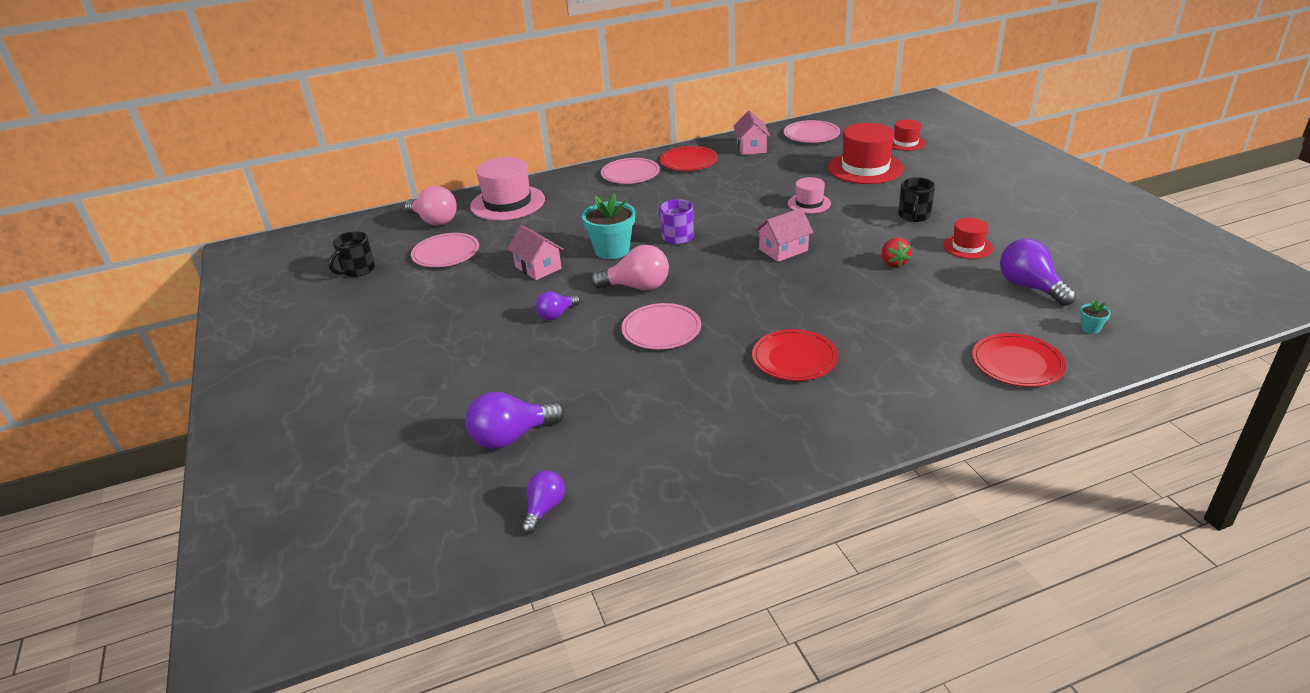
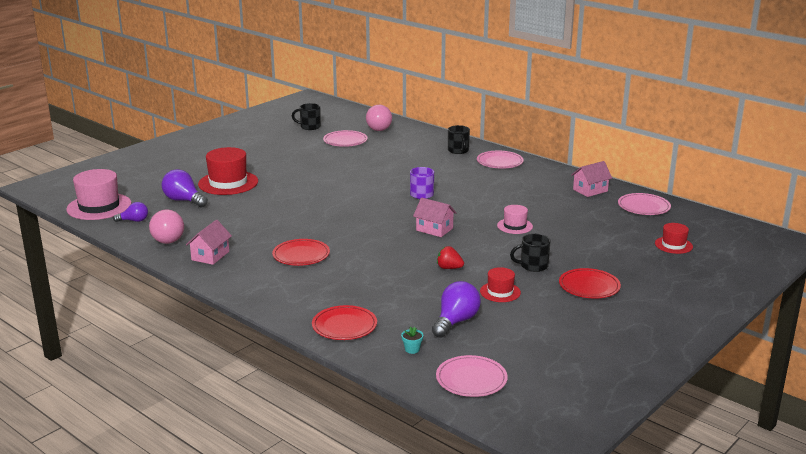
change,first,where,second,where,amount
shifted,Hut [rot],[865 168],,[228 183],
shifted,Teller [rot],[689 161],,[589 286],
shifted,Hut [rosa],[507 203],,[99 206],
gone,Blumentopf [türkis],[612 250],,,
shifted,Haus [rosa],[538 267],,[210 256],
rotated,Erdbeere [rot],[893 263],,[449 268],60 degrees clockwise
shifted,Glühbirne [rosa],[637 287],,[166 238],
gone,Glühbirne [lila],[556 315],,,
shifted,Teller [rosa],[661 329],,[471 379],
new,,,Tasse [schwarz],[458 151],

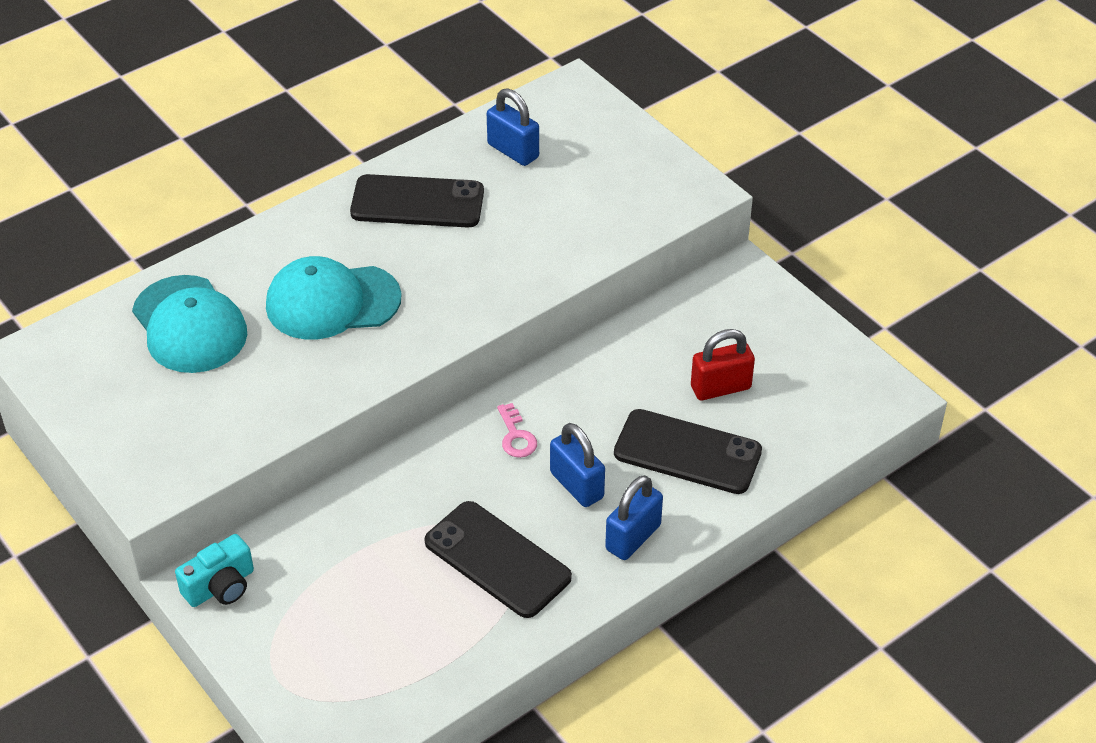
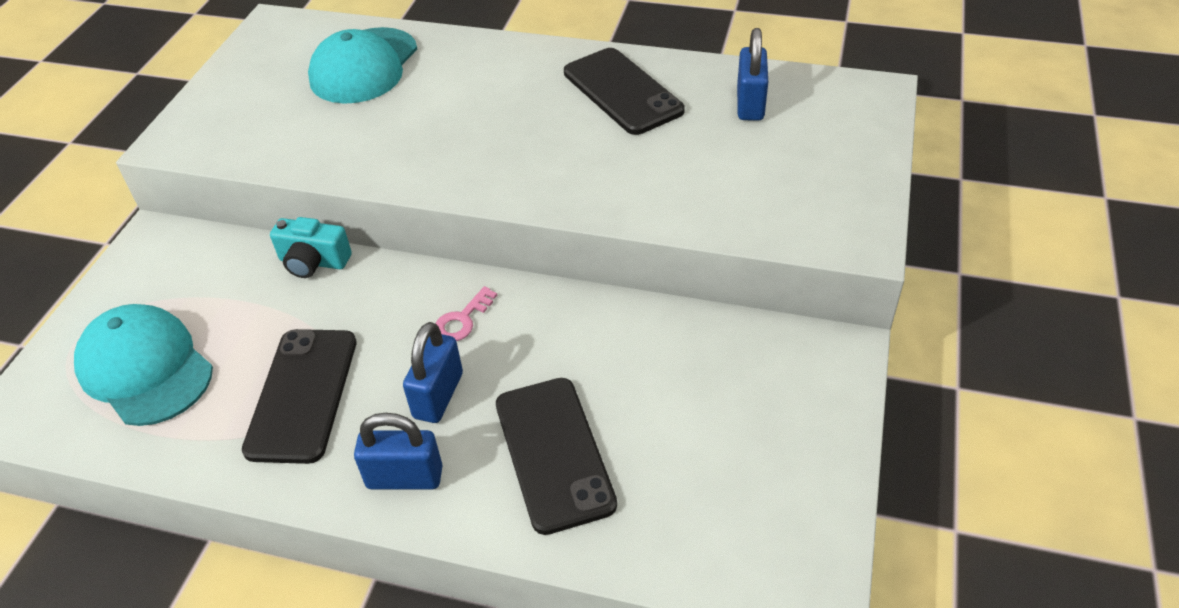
change,first,where,second,where,amount
shifted,Kappe [türkis],[332 302],,[145 368],
gone,Vorhängeschloss [rot],[720 388],,,
shifted,Kamera [türkis],[220 586],,[313 262],

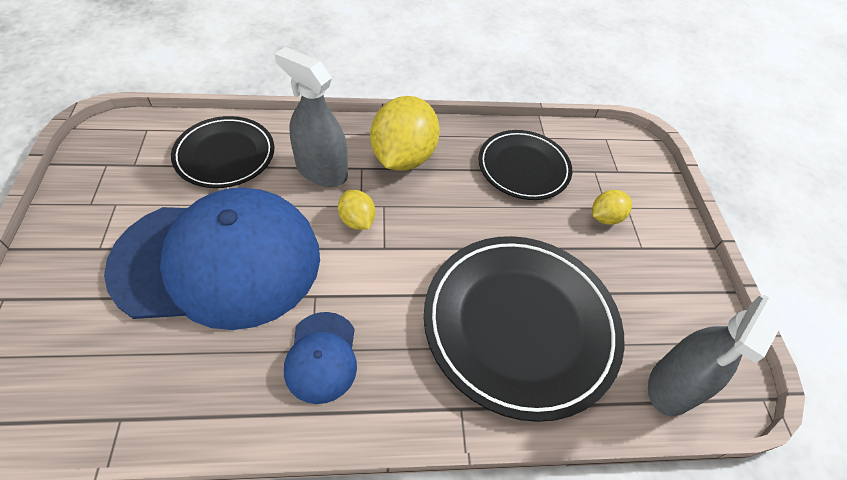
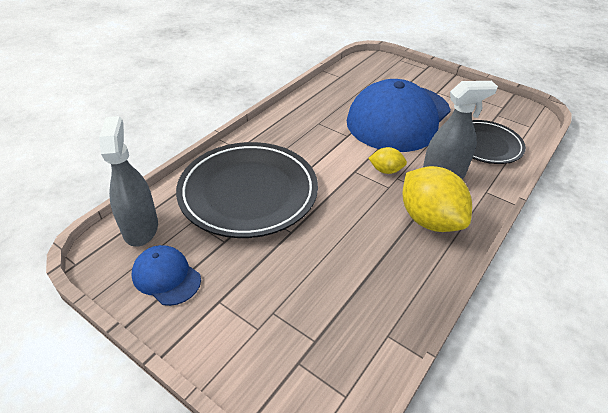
change,first,where,second,where,amount
gone,Teller [schwarz],[523 168],,,
gone,Zitrone [gelb],[605 217],,,
shifted,Kappe [blau],[322 357],,[166 277],

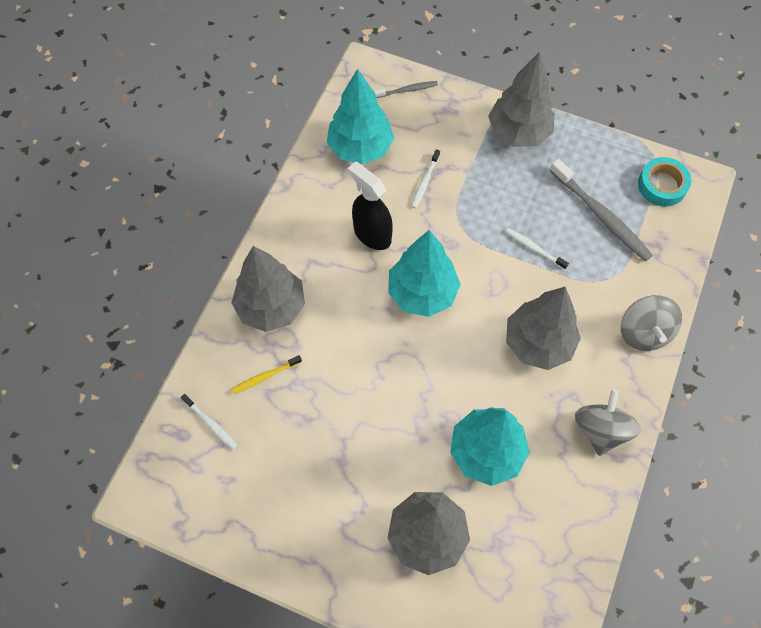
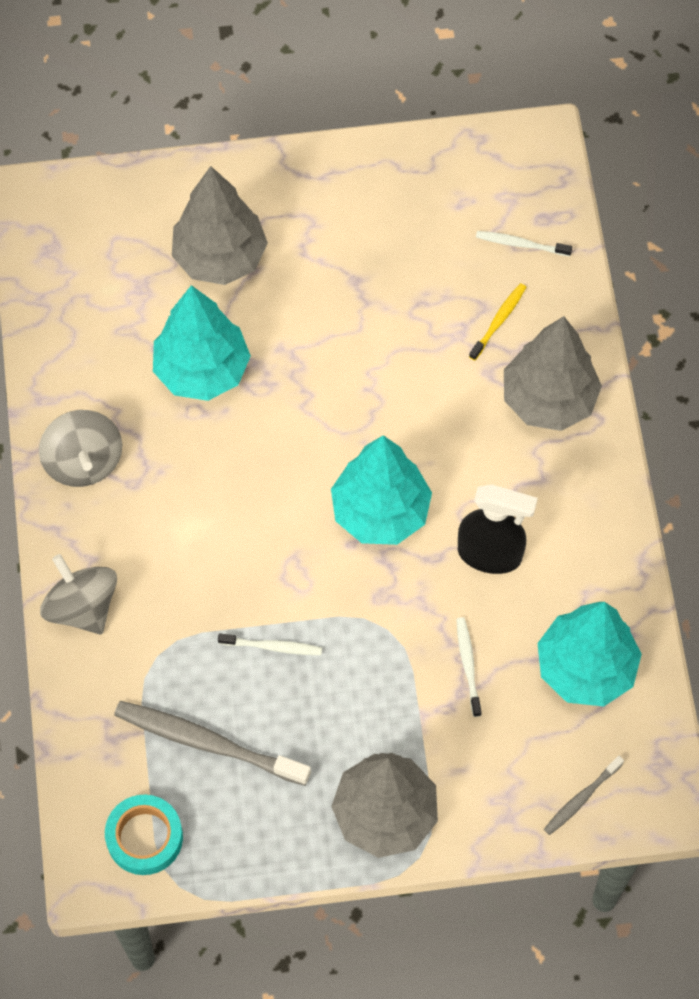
change,first,where,second,where,amount
gone,Baum [grau],[538 343],,,

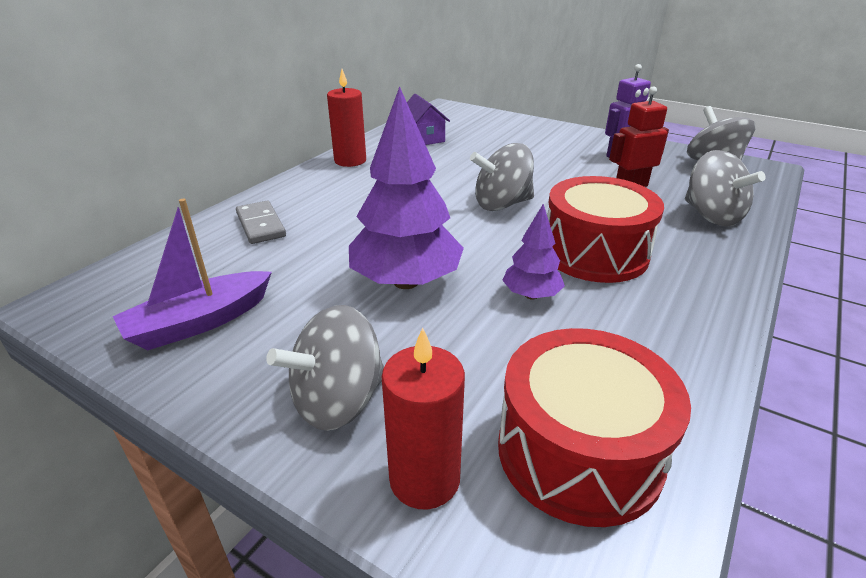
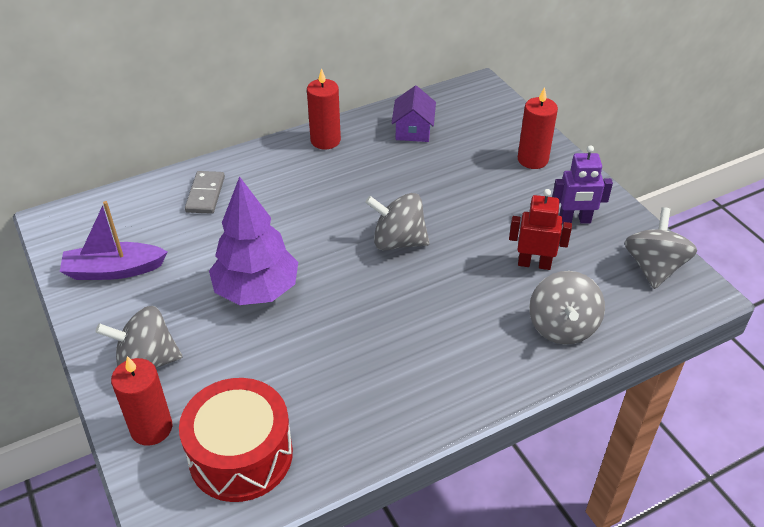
change,first,where,second,where,amount
gone,Trommel [rot],[594 253],,,
gone,Baum [lila],[531 295],,,
new,,,Kerze [rot],[532 159],

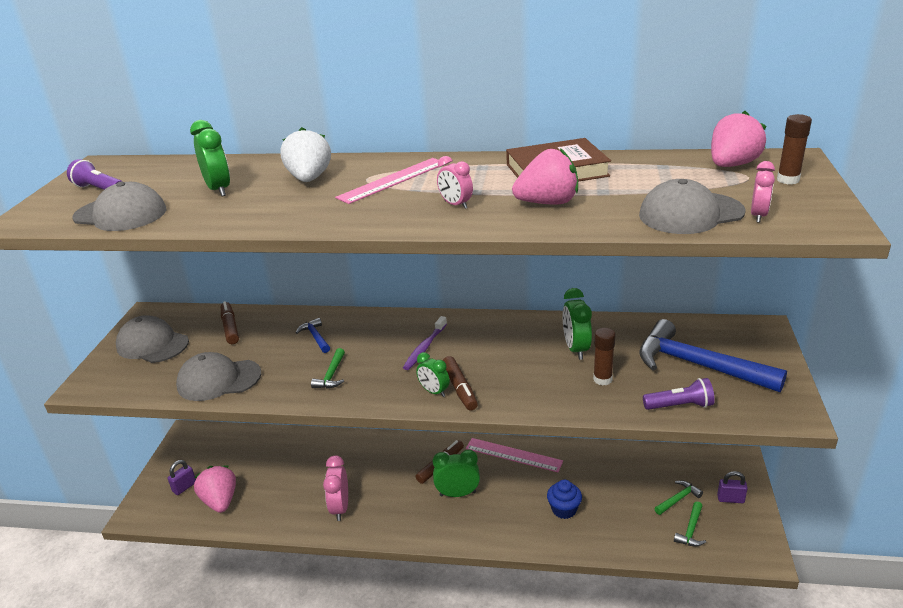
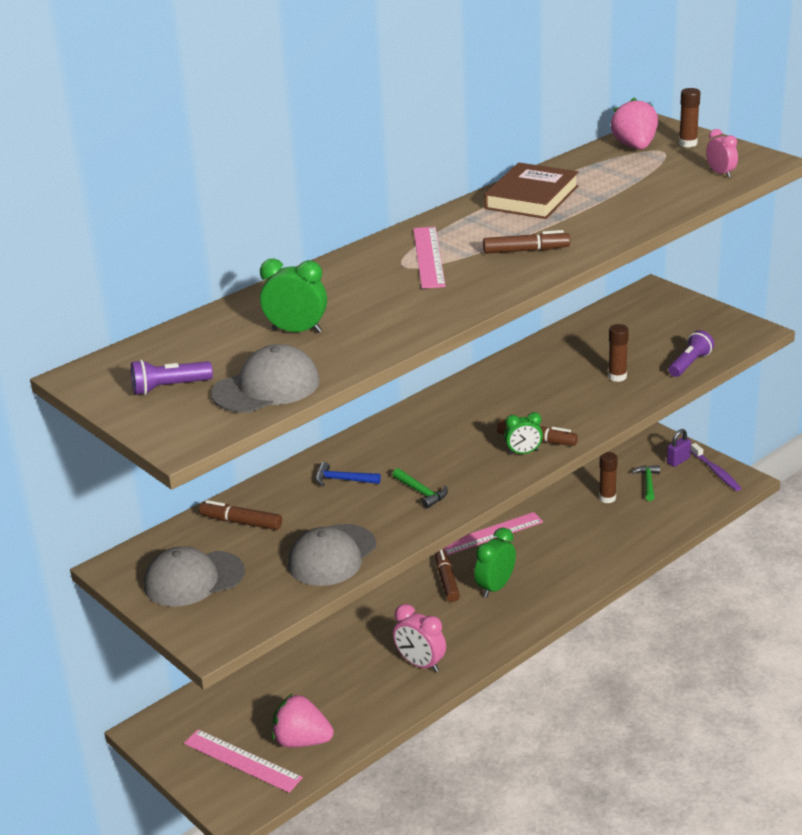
change,first,where,second,where,amount
gone,Erdbeere [weiß],[309 179],,,
gone,Erdbeere [rosa],[548 203],,,
swapped,Wecker [rosa],[455 205],Filzstift [braun],[526 250],
gone,Kappe [grau],[690 214],,,
gone,Wecker [grün],[576 349],,,
shifted,Zahnbürste [lila],[424 348],,[716 472],
gone,Hammer [blau],[698 365],,,
swapped,Vorhängeschloss [lila],[184 487],Lineal [rosa],[242 761],
gone,Muffin [blau],[564 510],,,
gone,Hammer [grün],[691 530],,,
new,,,Klebestift [braun],[607 498],

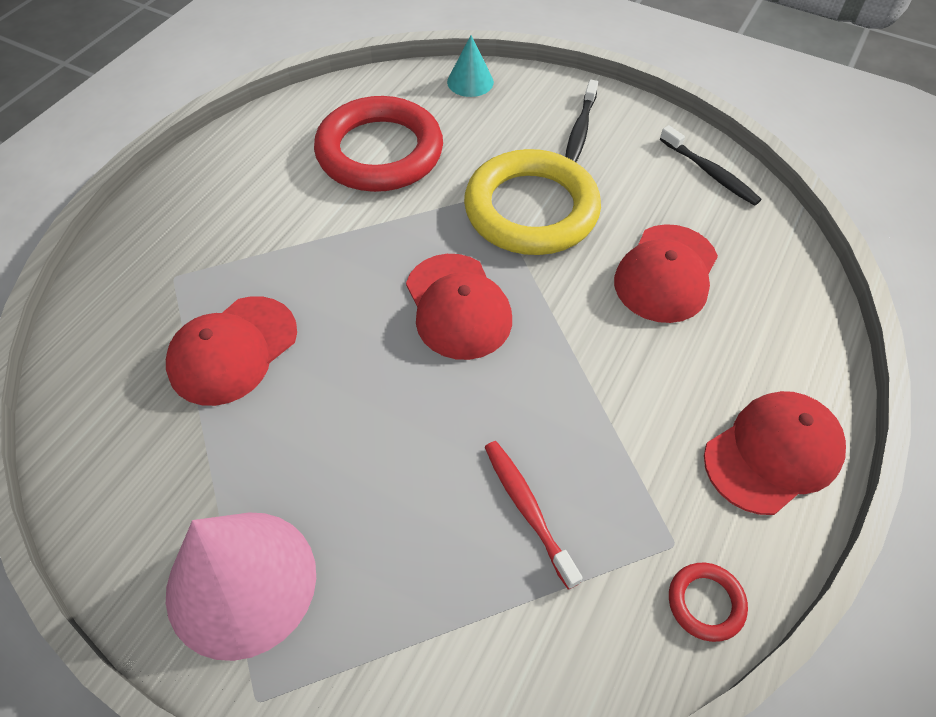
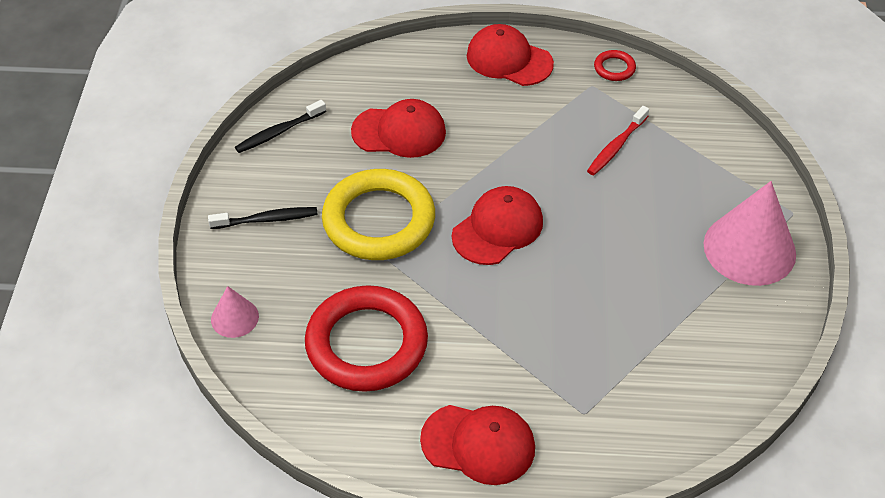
change,first,where,second,where,amount
repainted,Kegel [türkis],[470 82],Kegel [rosa],[234 318],
rotated,Zahnbürste [schwarz],[709 172],,[279 132],150 degrees counterclockwise
shifted,Kappe [rot],[232 350],,[478 444],

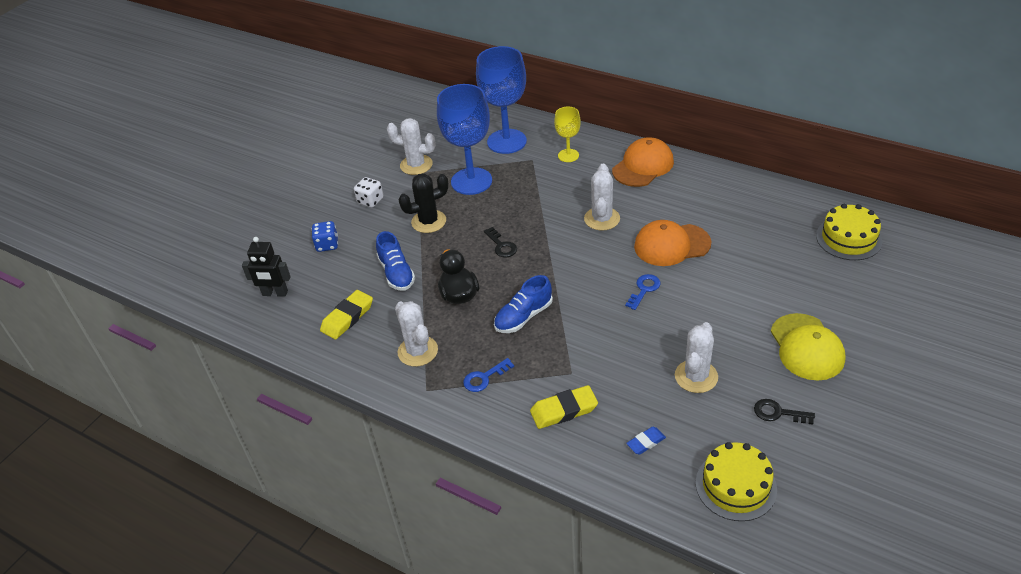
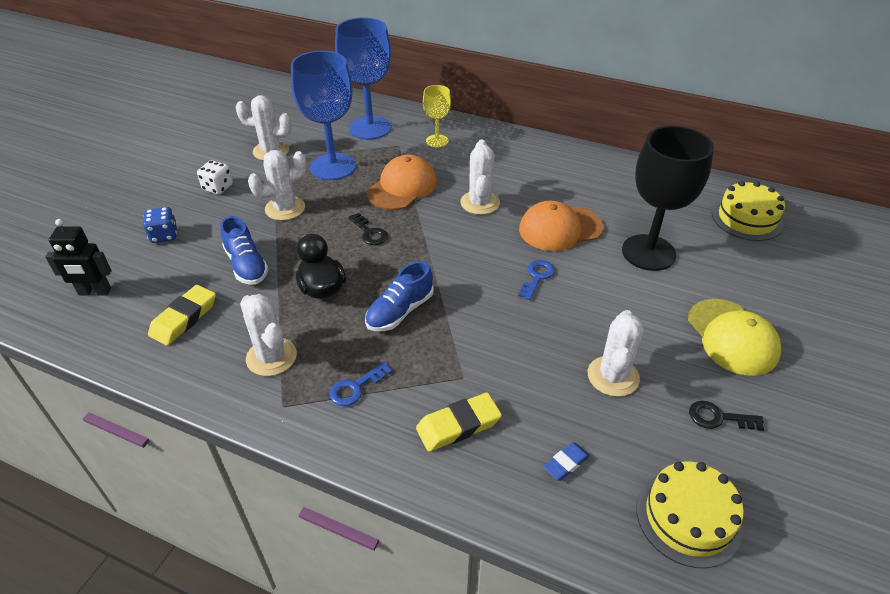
change,first,where,second,where,amount
shifted,Kappe [orange],[643 166],,[402 187],
repainted,Kaktus [schwarz],[428 221],Kaktus [weiß],[285 208],
new,,,Kelch [schwarz],[648 252],

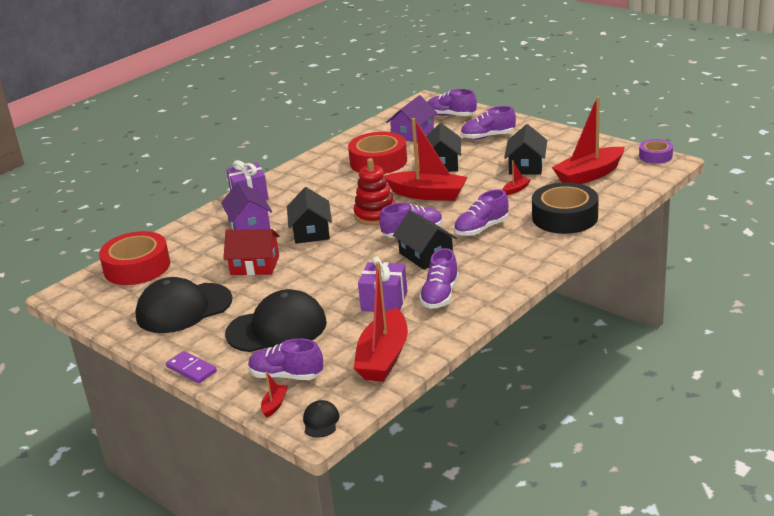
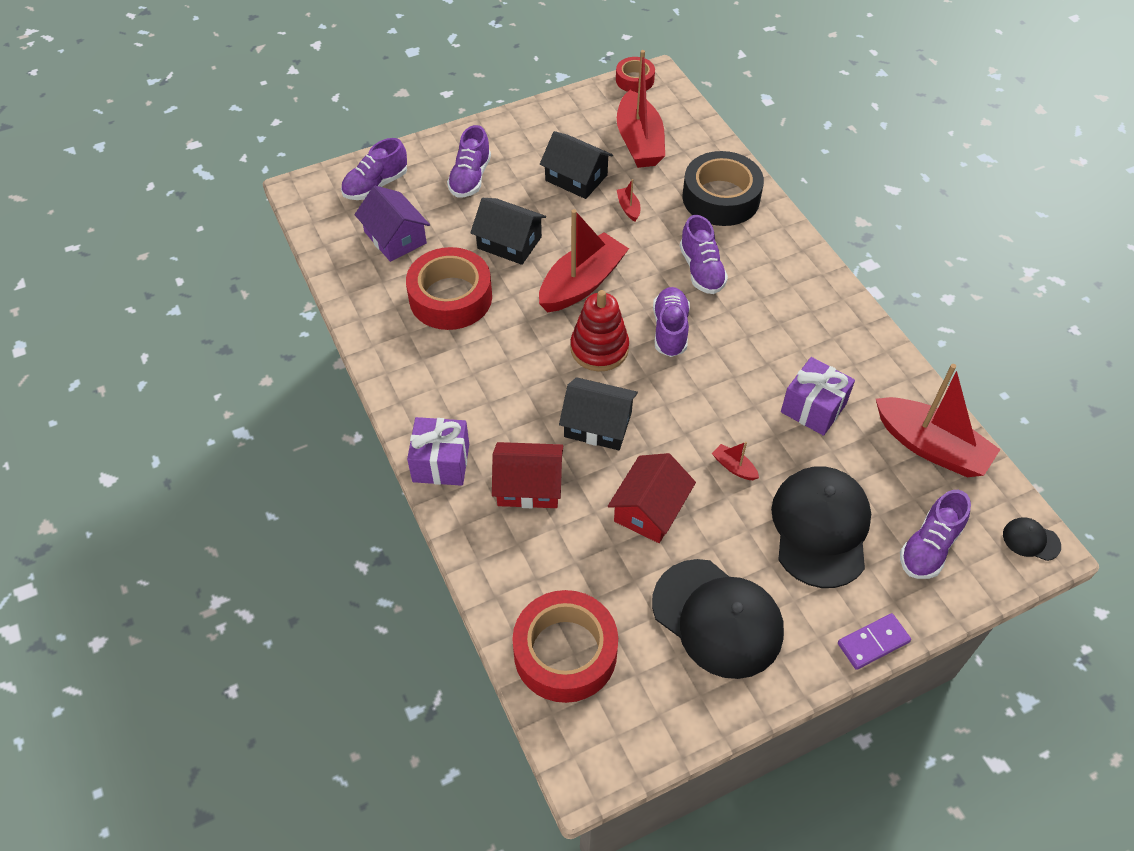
change,first,where,second,where,amount
repainted,Klebeband [lila],[655 156],Klebeband [rot],[634 80],
repainted,Haus [lila],[249 224],Haus [rot],[529 485],
gone,Haus [schwarz],[426 255],,,
gone,Schuh [lila],[440 295],,,
rotated,Kappe [schwarz],[183 308],,[718 618],45 degrees counterclockwise
shifted,Boot [rot],[274 405],,[734 467],

